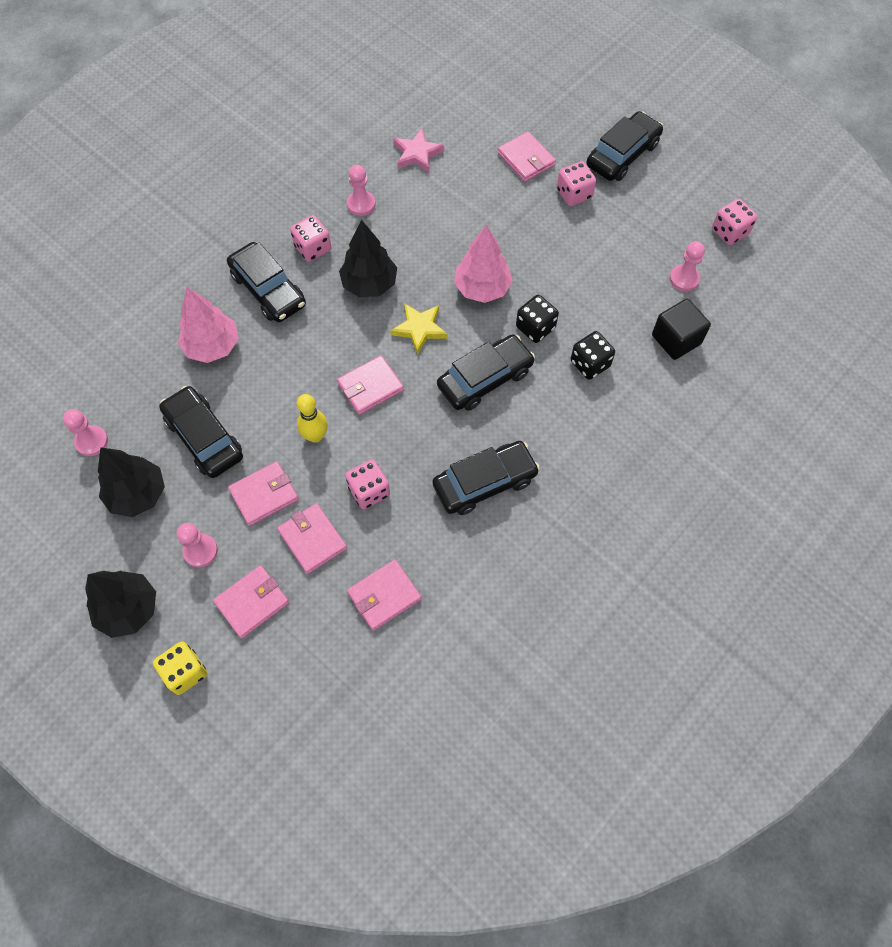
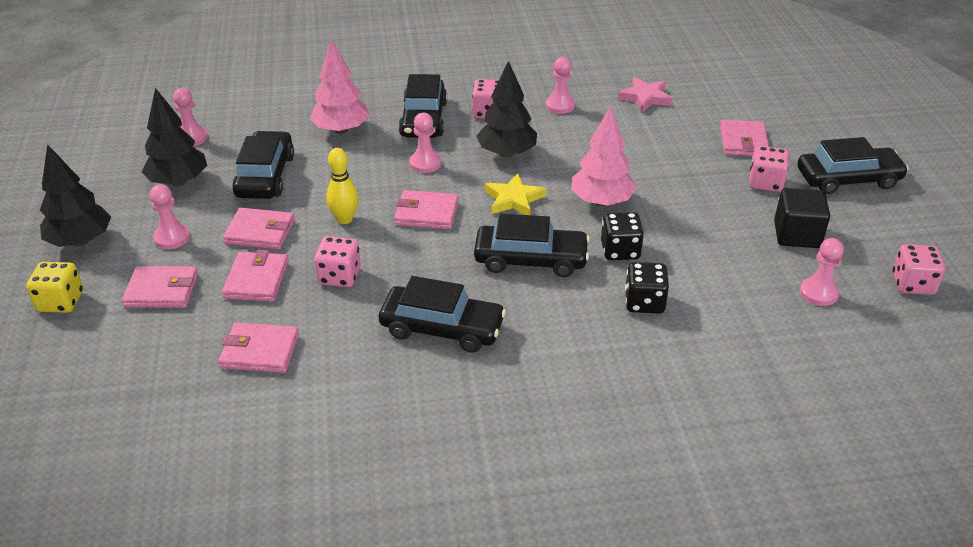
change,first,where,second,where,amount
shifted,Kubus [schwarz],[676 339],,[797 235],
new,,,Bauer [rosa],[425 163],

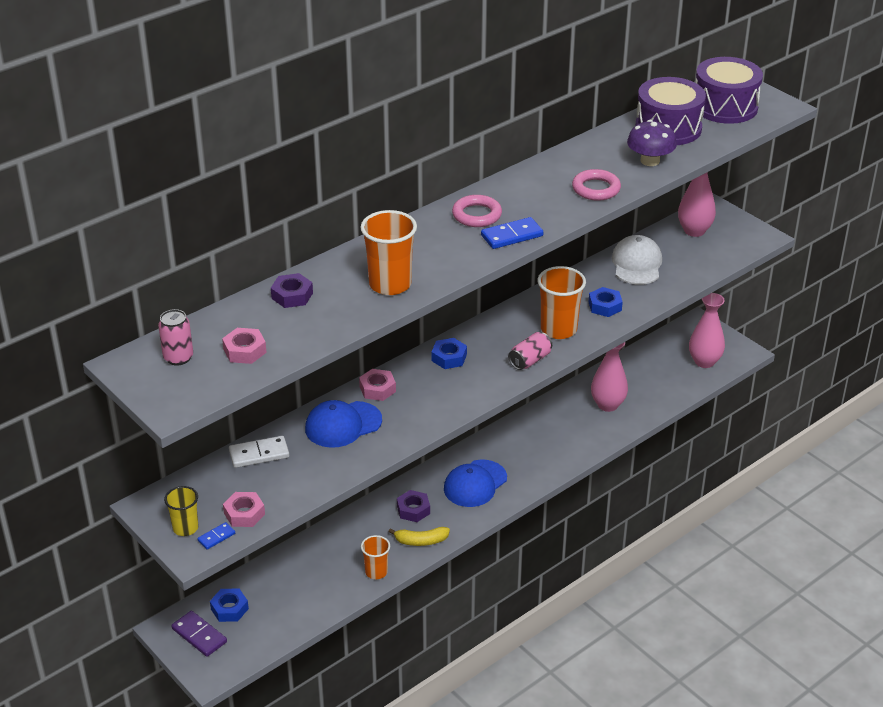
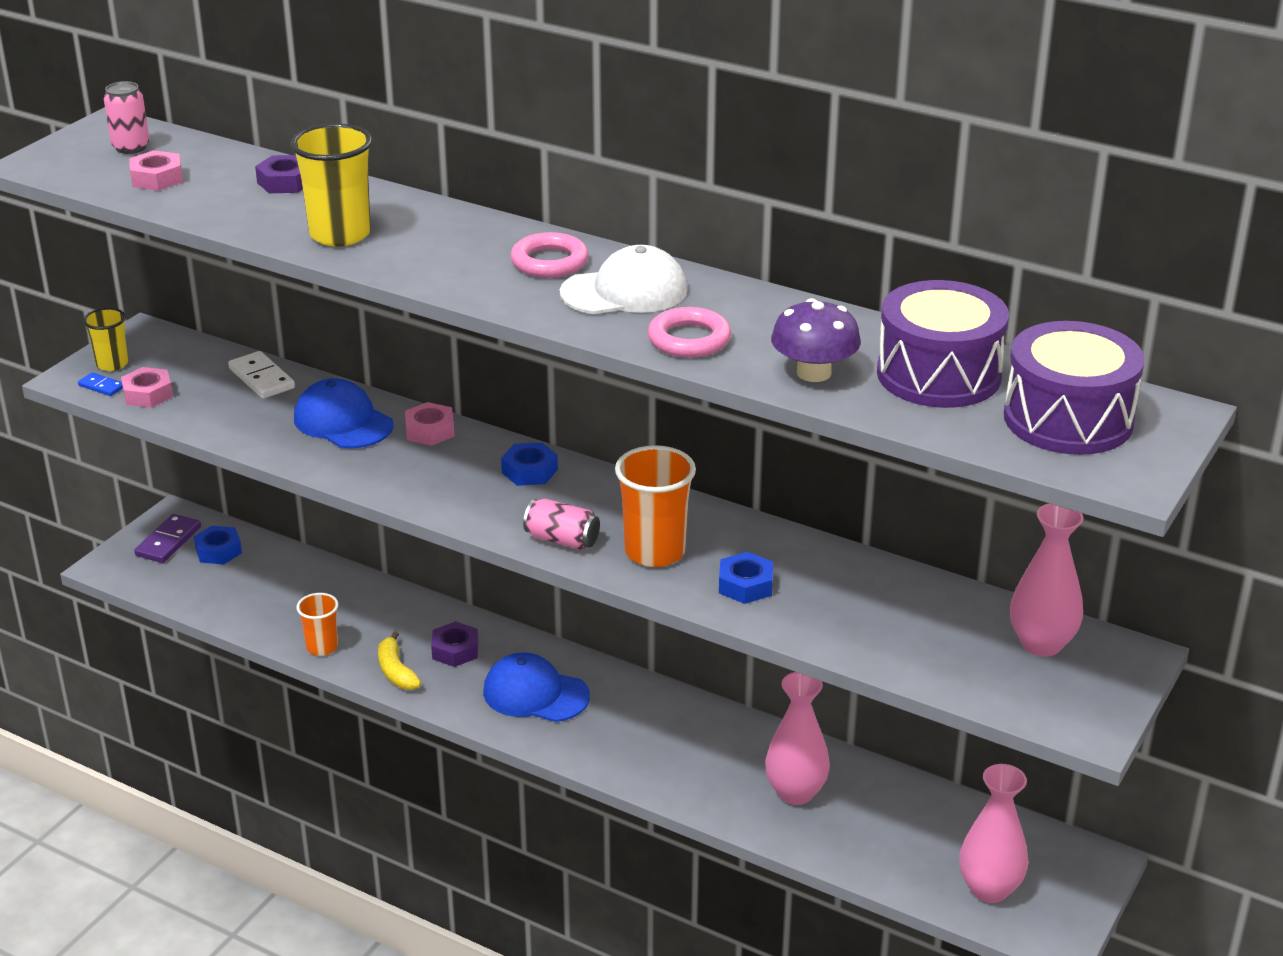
change,first,where,second,where,amount
repainted,Becher [orange],[390 284],Becher [gelb],[340 234],
gone,Dominostein [blau],[512 236],,,
shifted,Kappe [weiß],[637 264],,[624 291],

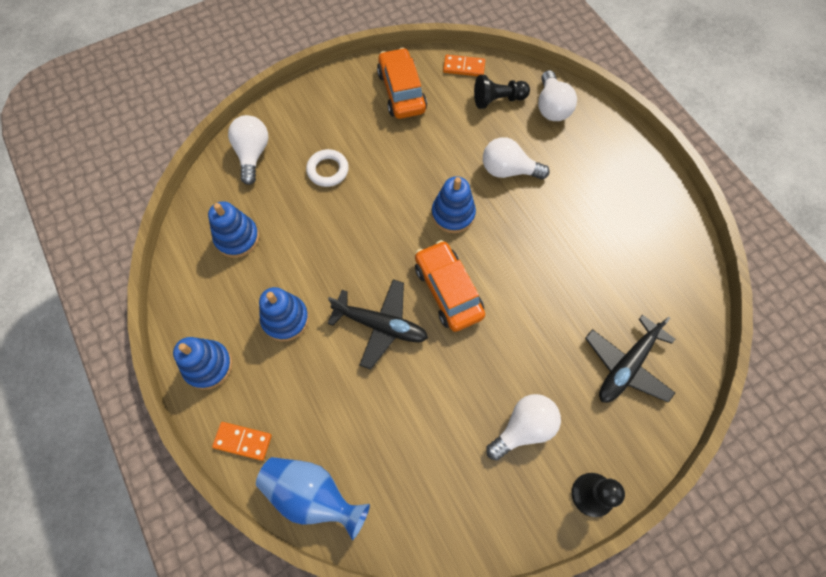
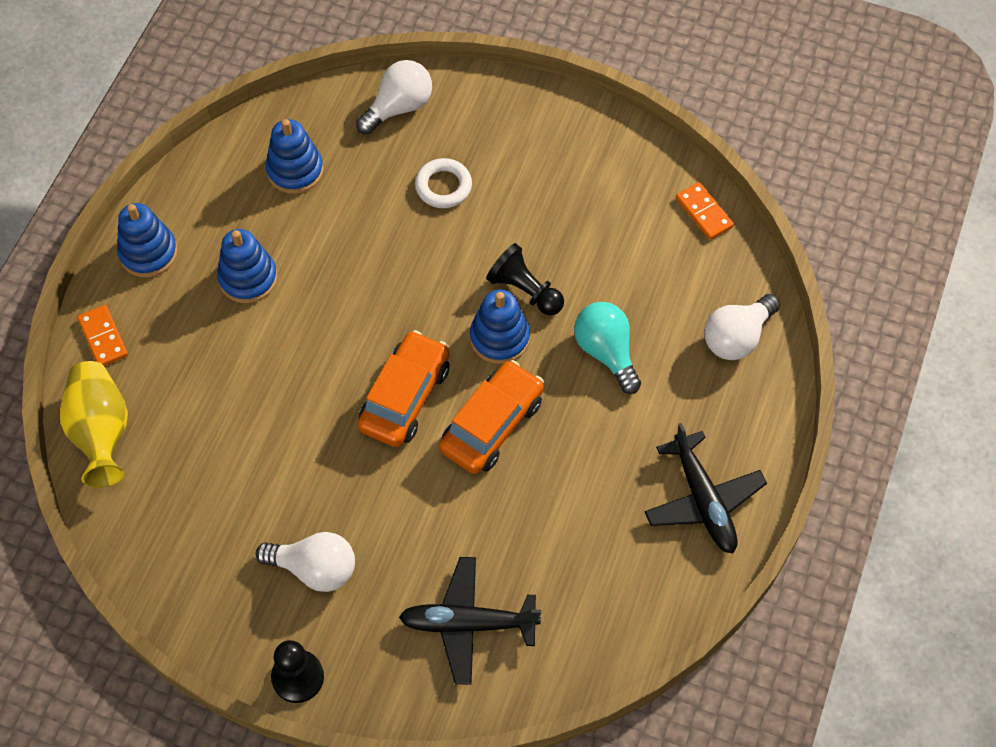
change,first,where,second,where,amount
shifted,Auto [orange],[401 92],,[492 425],
shifted,Bauer [schwarz],[498 100],,[525 290],
repainted,Glühbirne [weiß],[508 170],Glühbirne [türkis],[606 352],
shifted,Flugzeug [schwarz],[381 325],,[703 500],
repainted,Vase [blau],[312 495],Vase [gelb],[101 432],

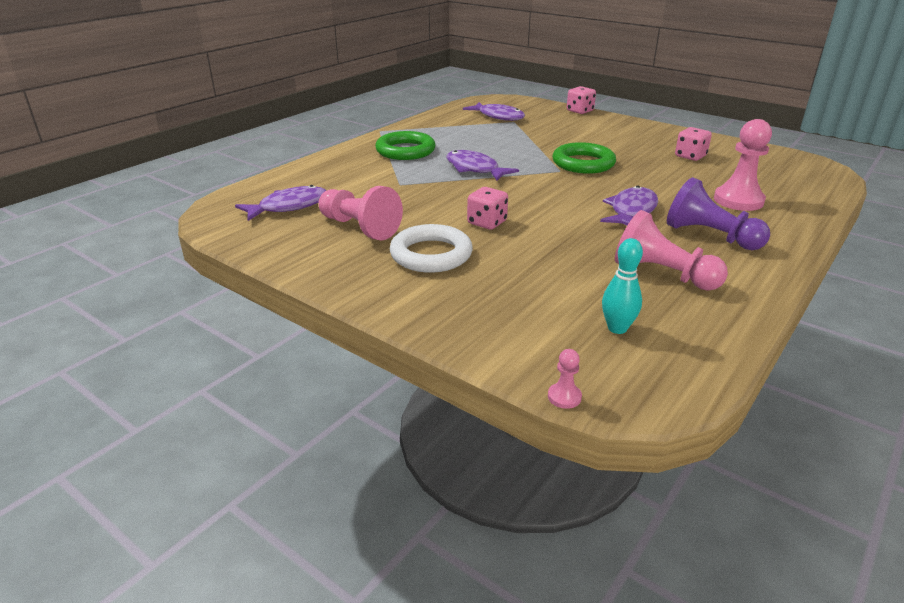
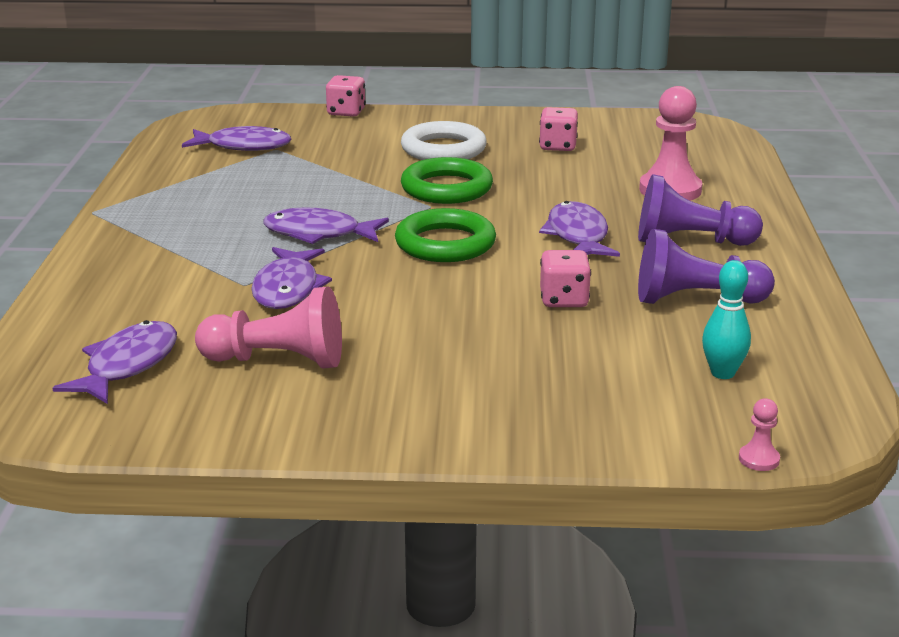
change,first,where,second,where,amount
shifted,Ring [grün],[405 151],,[445 244],
shifted,Spielwürfel [rosa],[487 223],,[564 300],
repainted,Bauer [rosa],[662 274],Bauer [lila],[695 300],
shifted,Ring [weiß],[431 254],,[443 149],
new,,,Fisch [lila],[287 289],

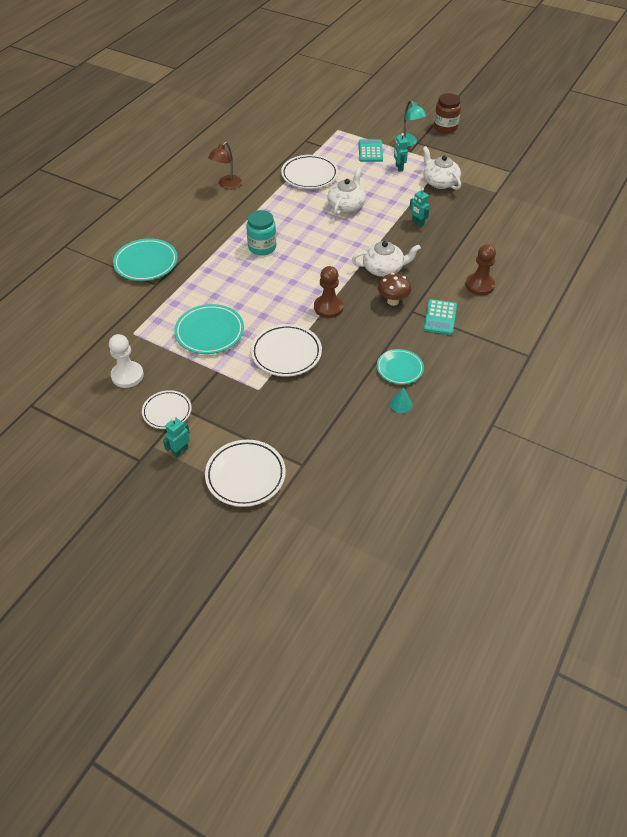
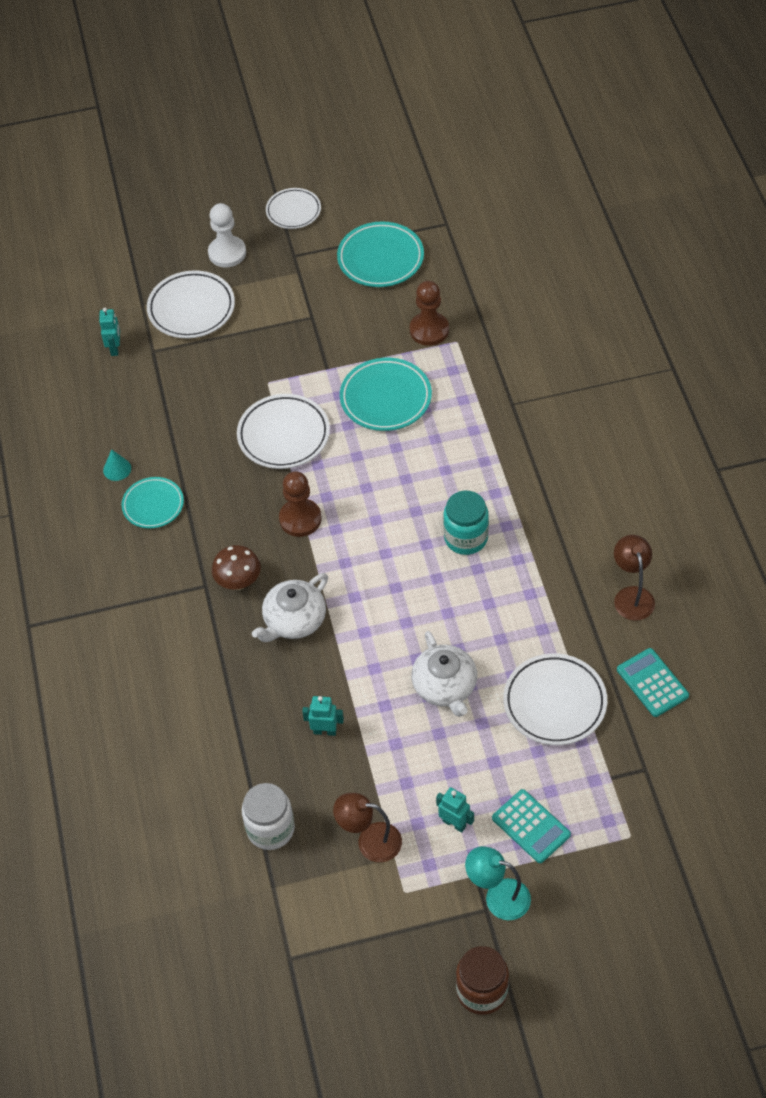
change,first,where,second,where,amount
swapped,Teekanne [weiß],[439 182],Lampe [braun],[370 841],
shifted,Teller [türkis],[146 263],,[380 258],
shifted,Bauer [braun],[479 285],,[429 330],
shifted,Taschenrechner [türkis],[440 317],,[652 683],
shifted,Bauer [weiß],[127 375],,[227 253],
shifted,Teller [weiß],[167 411],,[293 211],
shifted,Roboter [türkis],[180 451],,[115 348],
new,,,Einmachglas [weiß],[270 829],

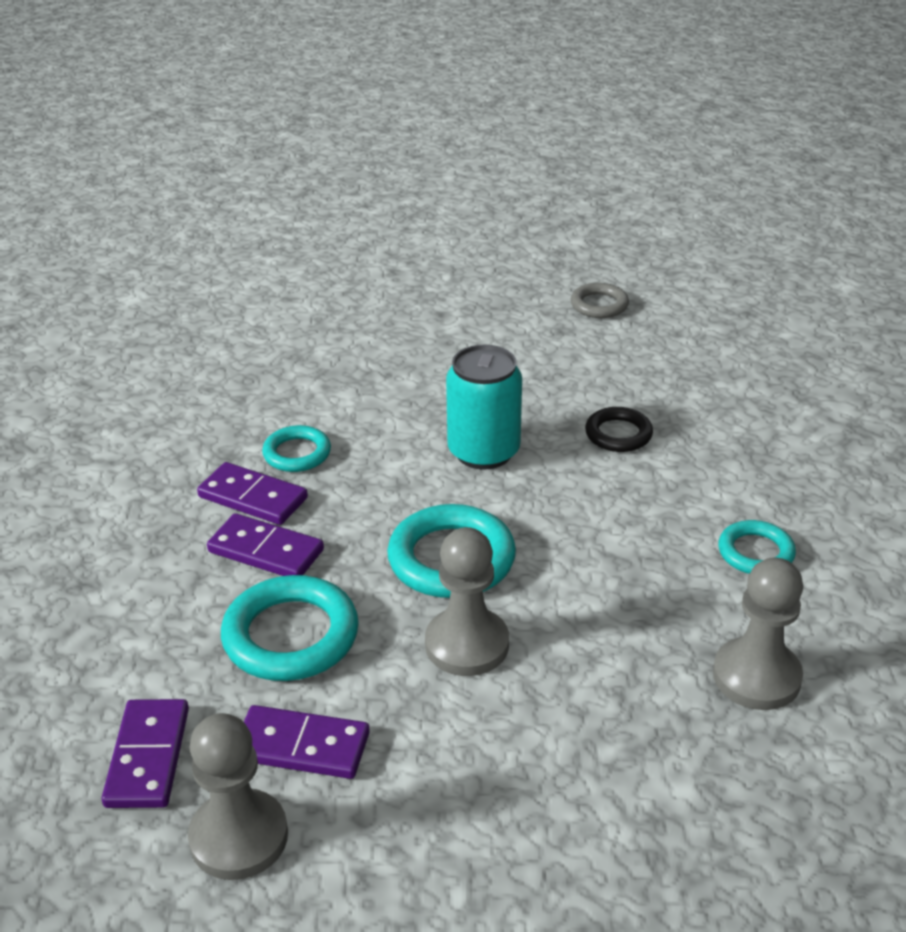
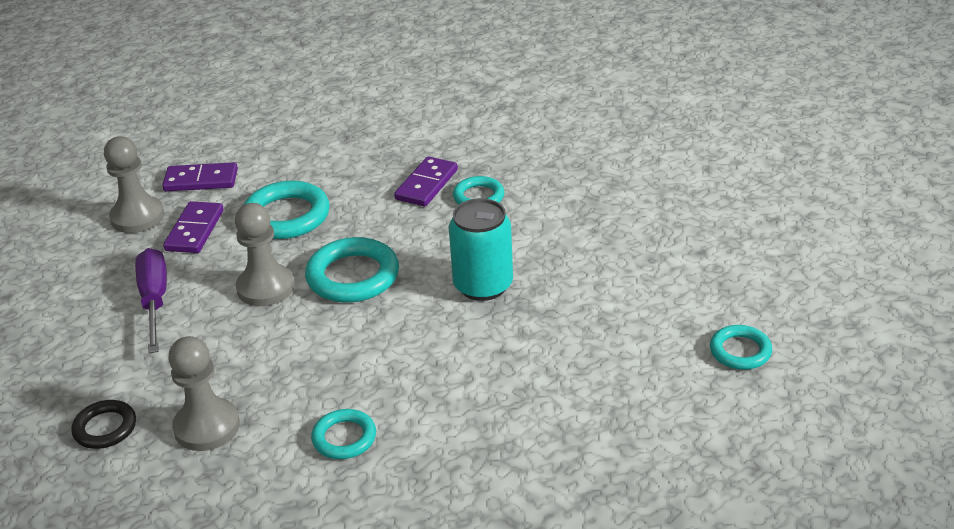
change,first,where,second,where,amount
repainted,Ring [grau],[599 305],Ring [türkis],[740 351],
shifted,Ring [schwarz],[618 434],,[105 428],
gone,Dominostein [lila],[266 551],,,
new,,,Schraubenzieher [lila],[155 301],

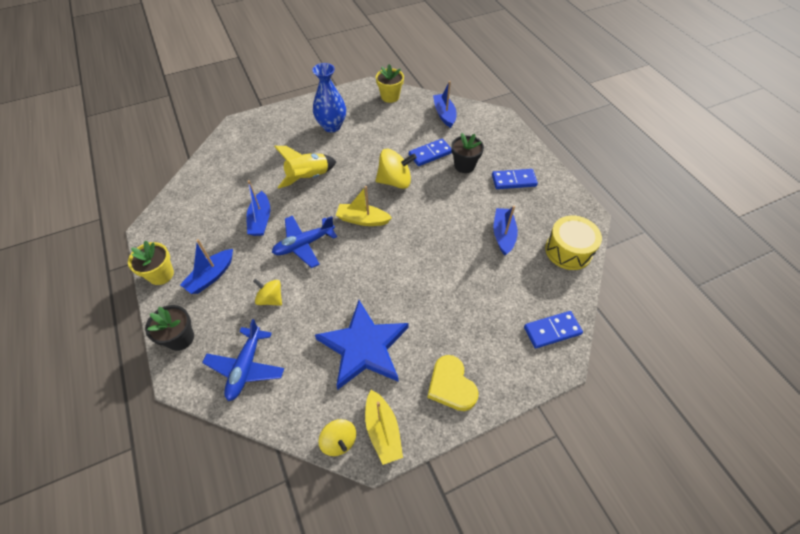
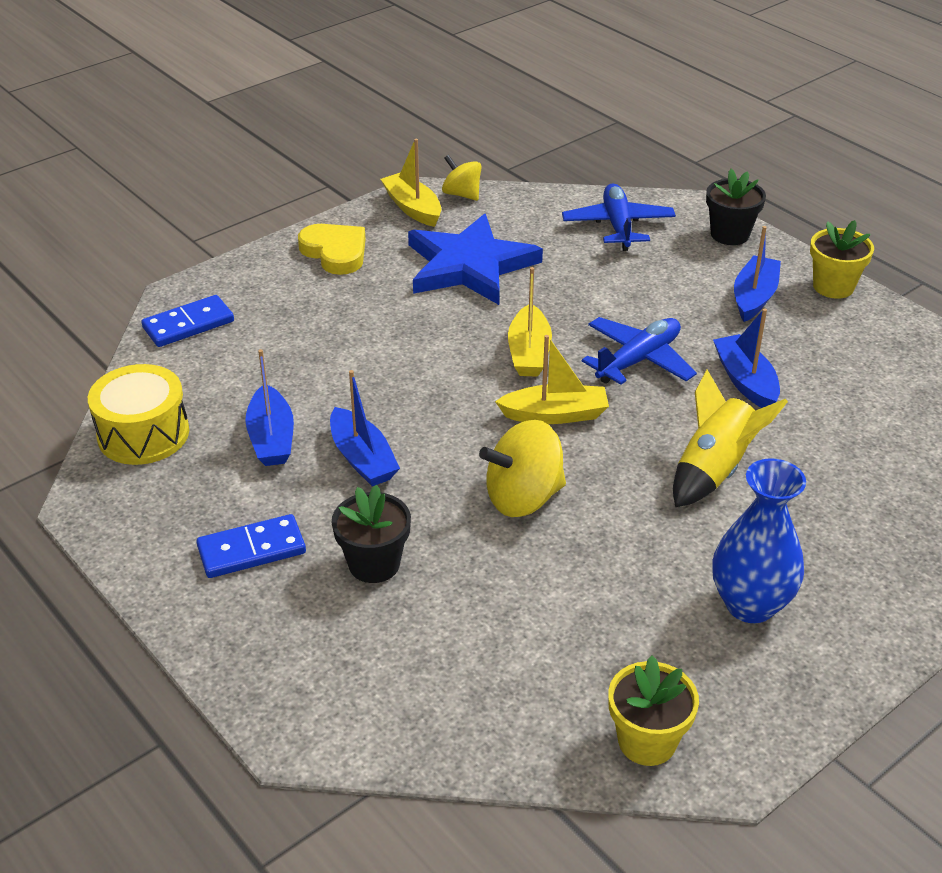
change,first,where,second,where,amount
shifted,Boot [blau],[444 114],,[362 458],
gone,Dominostein [blau],[430 154],,,
gone,Kreisel [gelb],[271 299],,,
new,,,Boot [gelb],[529 352],

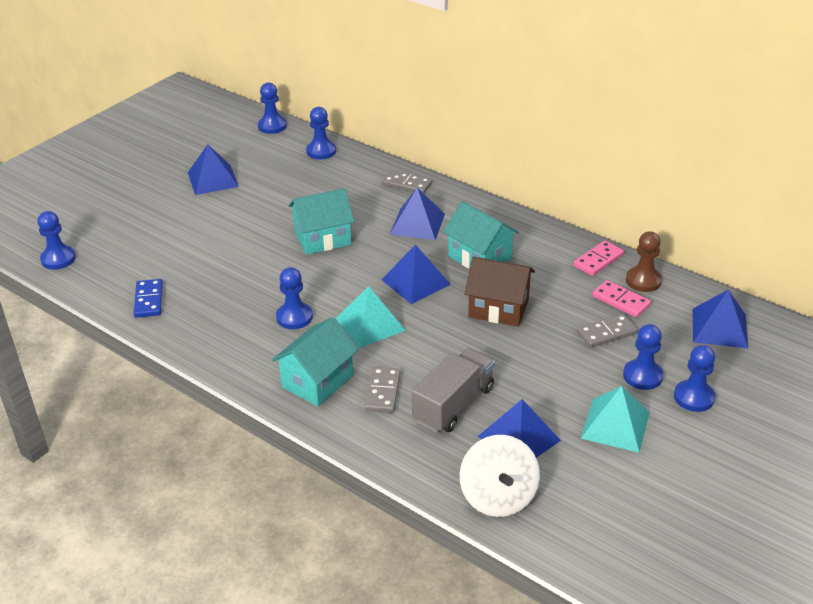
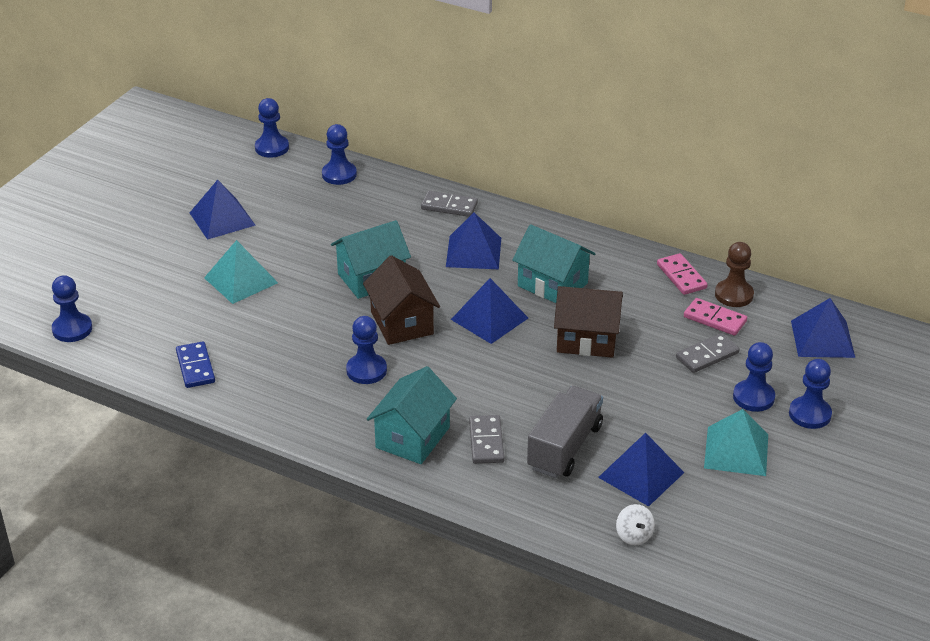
change,first,where,second,where,amount
rotated,Dominostein [rosa],[598 260],,[681 276],60 degrees counterclockwise
shifted,Pyramide [türkis],[370 324],,[241 280],
scaled,Kreisel [weiß],[498 497],,[634 535],x0.49
new,,,Haus [braun],[402 323],

